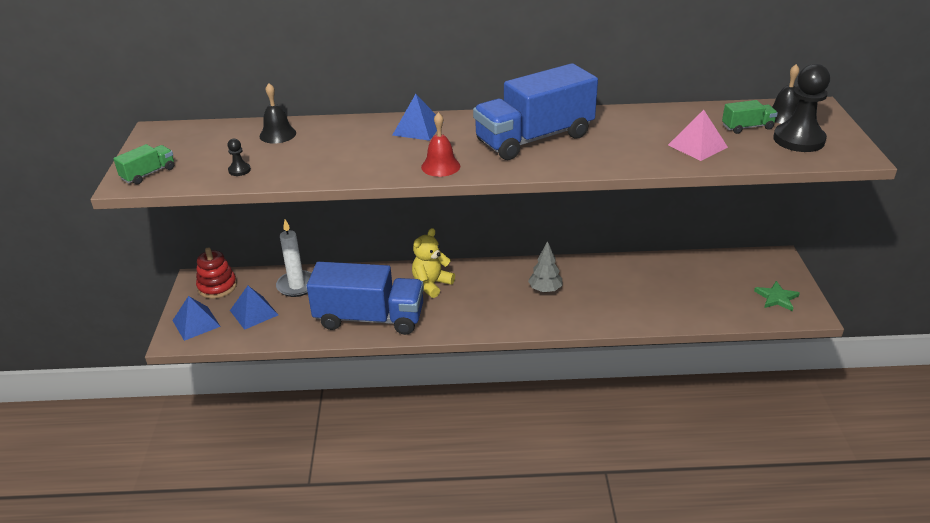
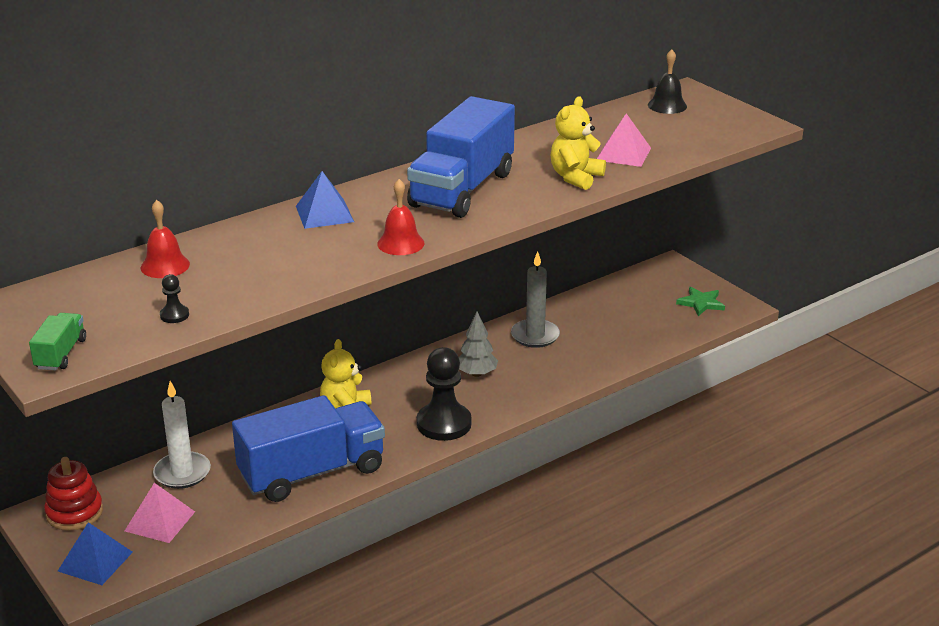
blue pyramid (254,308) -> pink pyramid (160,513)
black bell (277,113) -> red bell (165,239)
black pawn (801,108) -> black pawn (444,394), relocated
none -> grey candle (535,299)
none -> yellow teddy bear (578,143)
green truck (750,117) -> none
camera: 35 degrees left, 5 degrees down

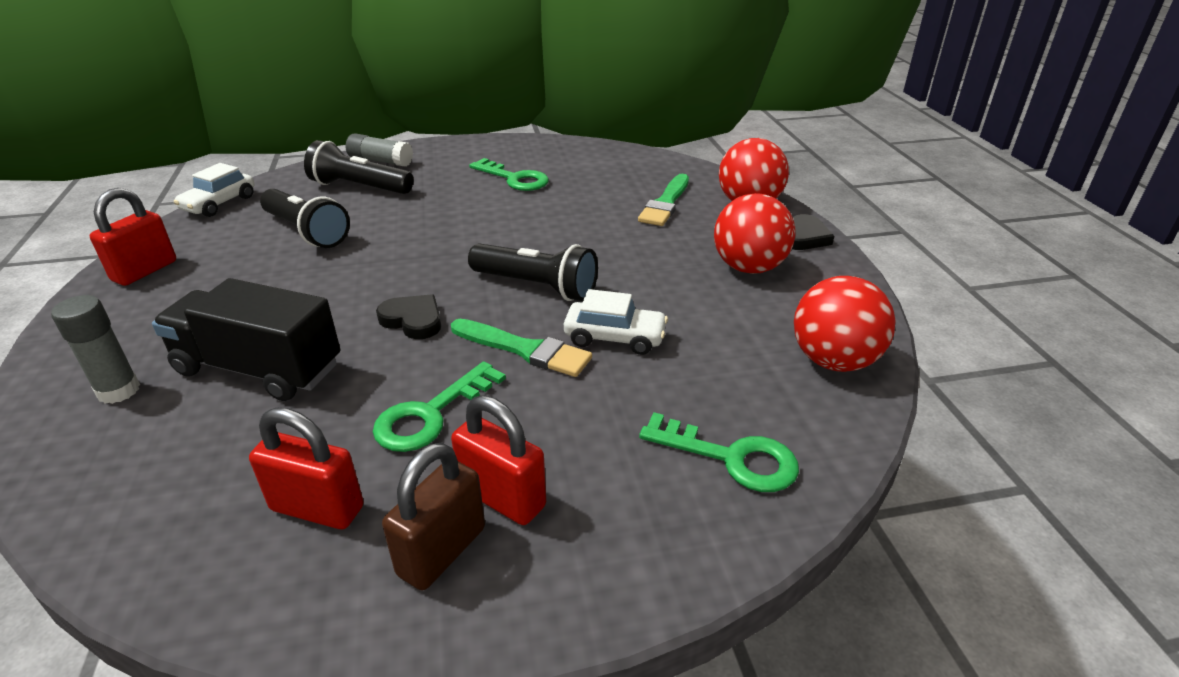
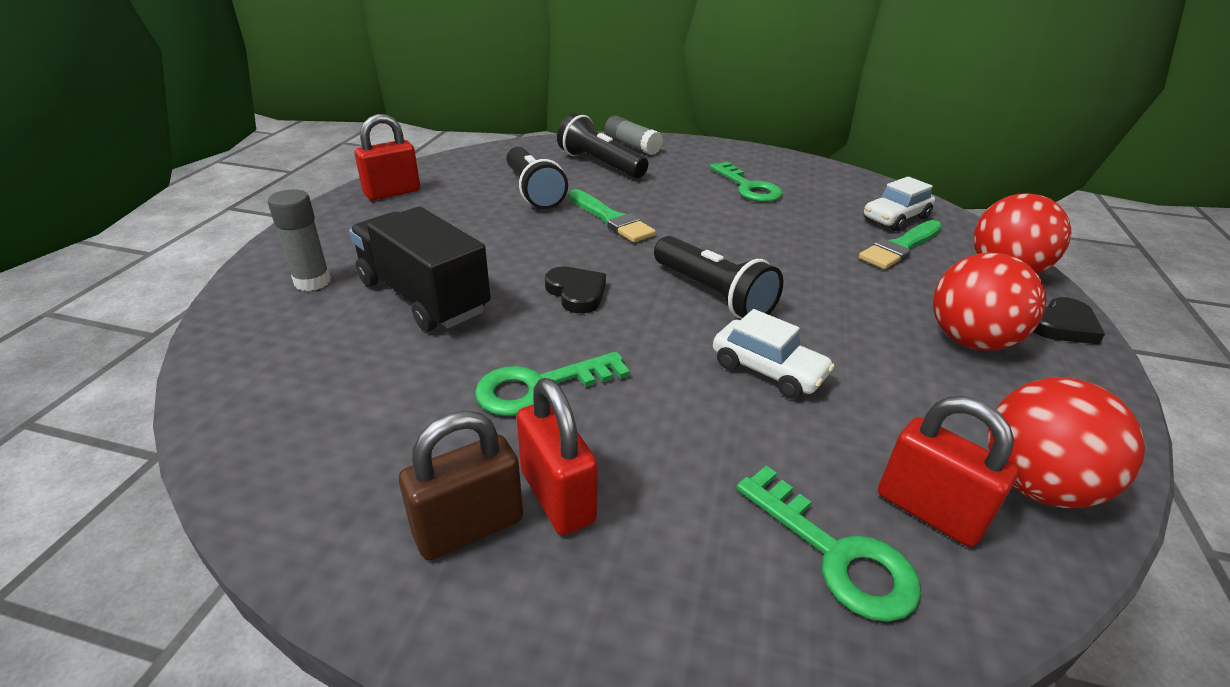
green brush (521,348) -> green brush (612,215), relocated
white car (214,190) -> white car (899,203), relocated
red padlock (306,468) -> red padlock (948,471), relocated
camera: 25 degrees right, 0 degrees up

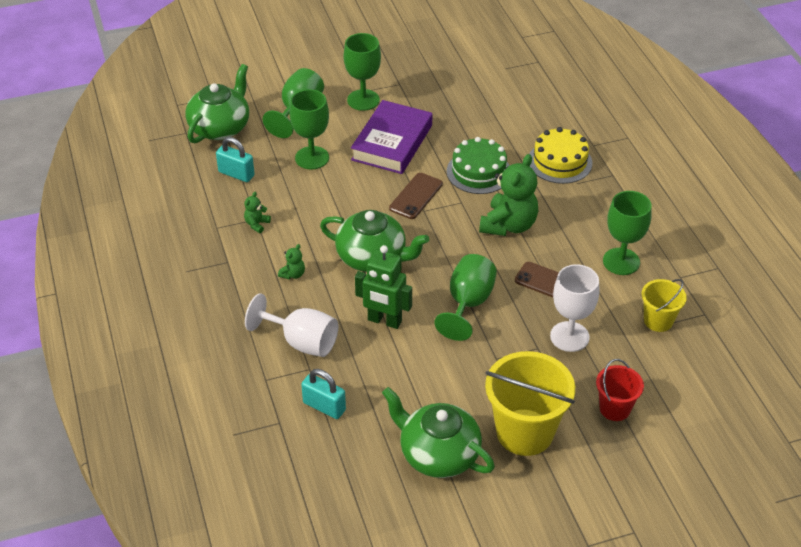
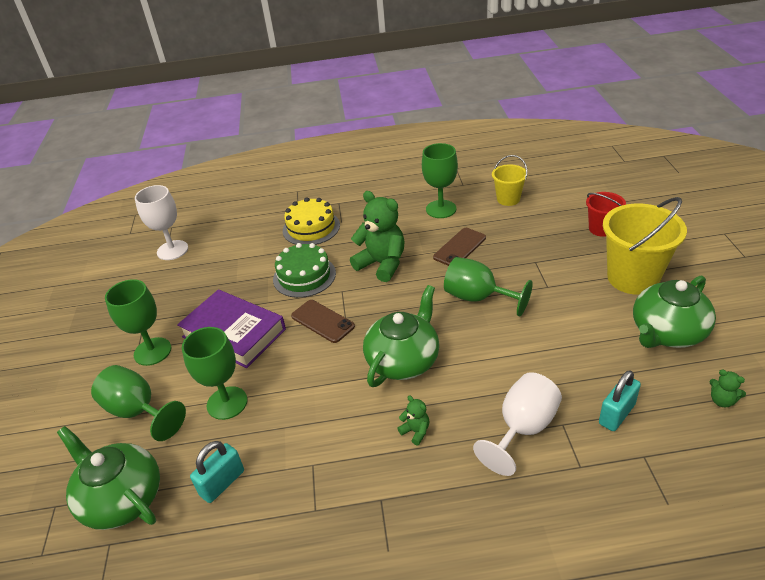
white goblet (574,308) -> white goblet (161,222), relocated
green teddy bear (257,212) -> green teddy bear (728,388), relocated
green robot (383,287) -> none
camera: 75 degrees left, 5 degrees down

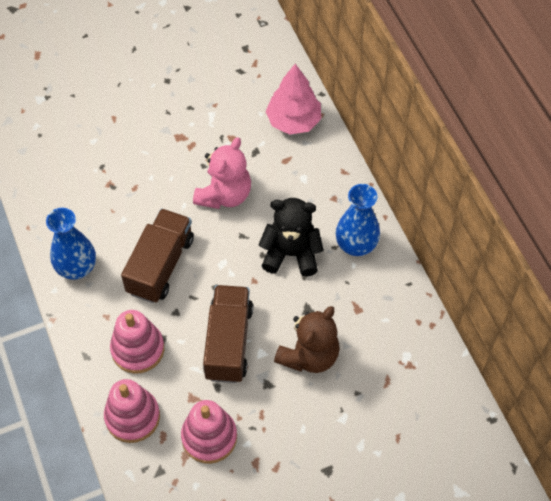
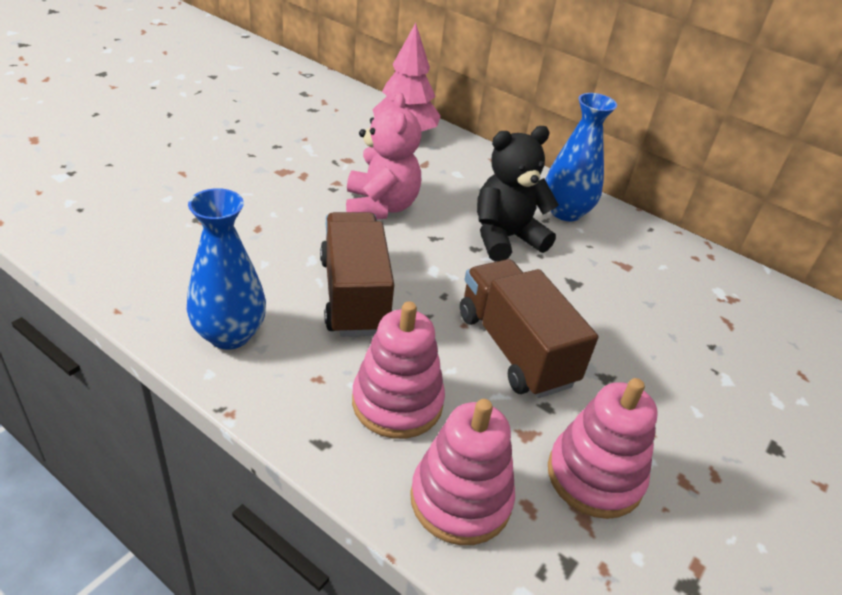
brown teddy bear (307,339) -> none
camera: 35 degrees left, 20 degrees down

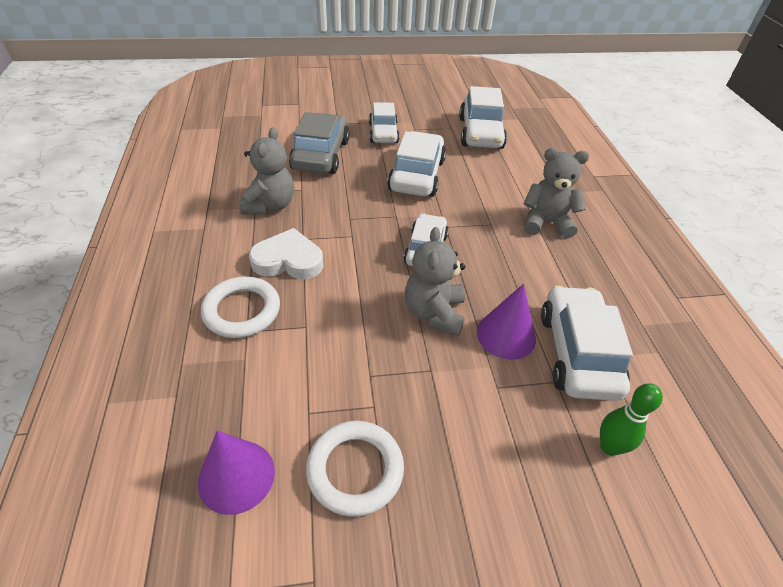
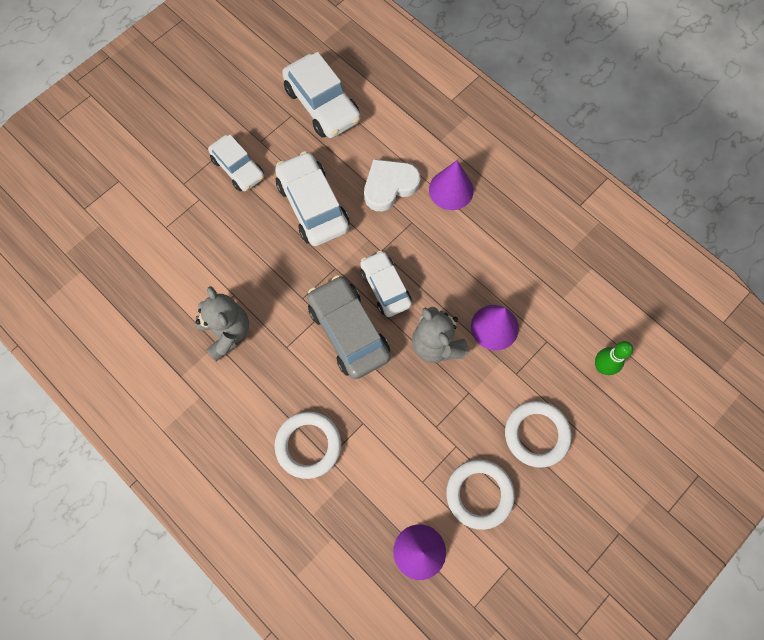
grey car (319,143) -> grey car (349,327), relocated
white heart (286,253) -> white heart (392,185), relocated
grey teddy bear (556,193) -> purple cone (451,185)
none -> white ring (538,434)
white car (587,343) -> none
camera: 35 degrees left, 25 degrees up

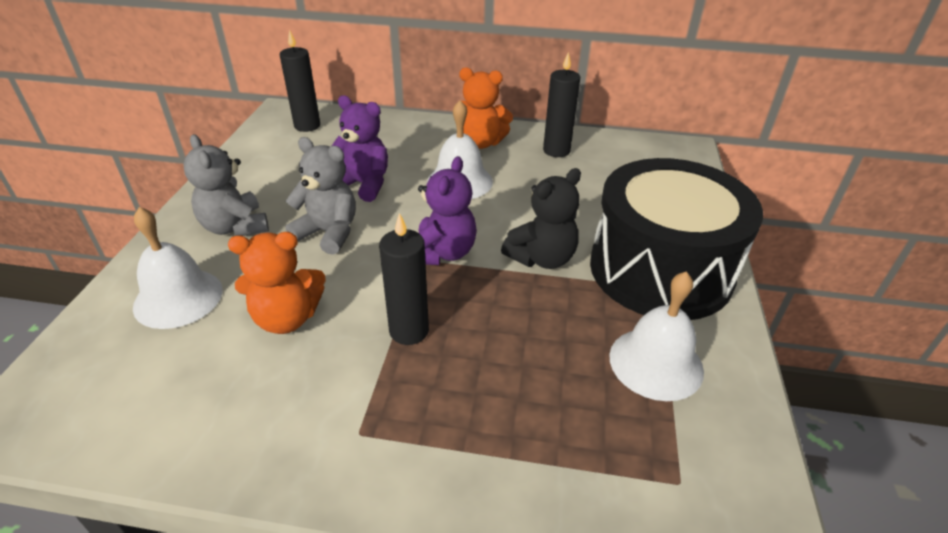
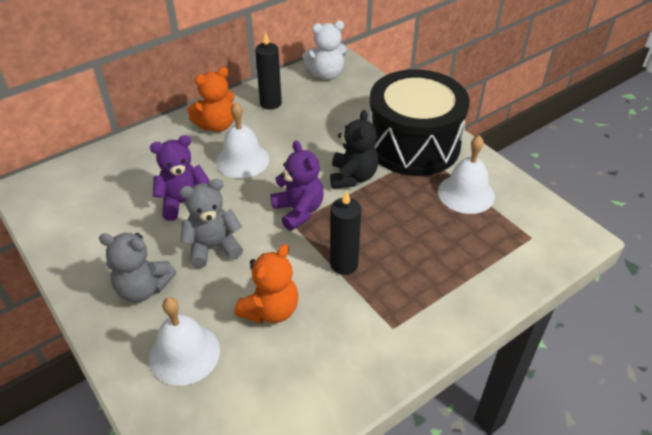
none -> white teddy bear (325,50)
black candle (299,80) -> none
camera: 45 degrees left, 5 degrees up

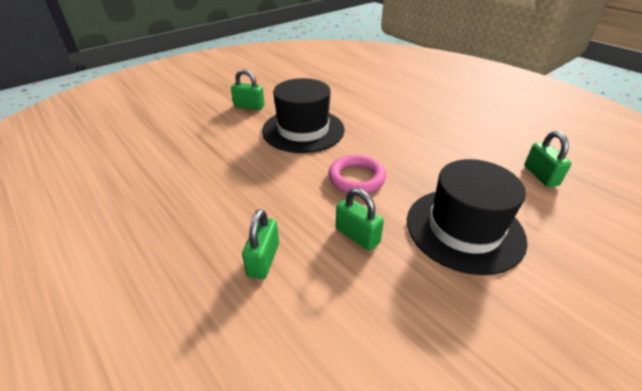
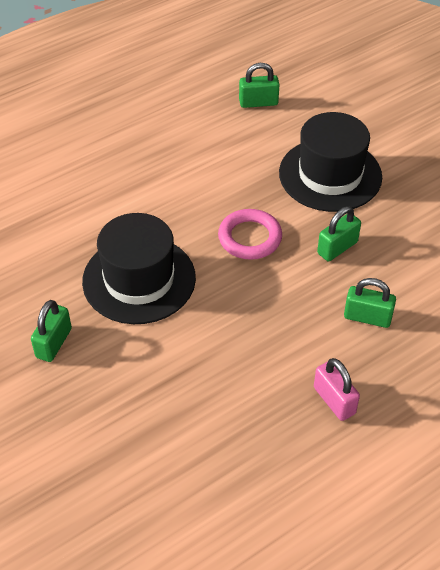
none -> pink padlock (337,389)
camera: 85 degrees left, 10 degrees up

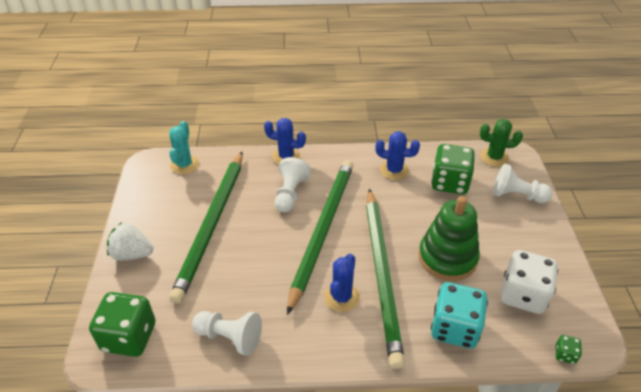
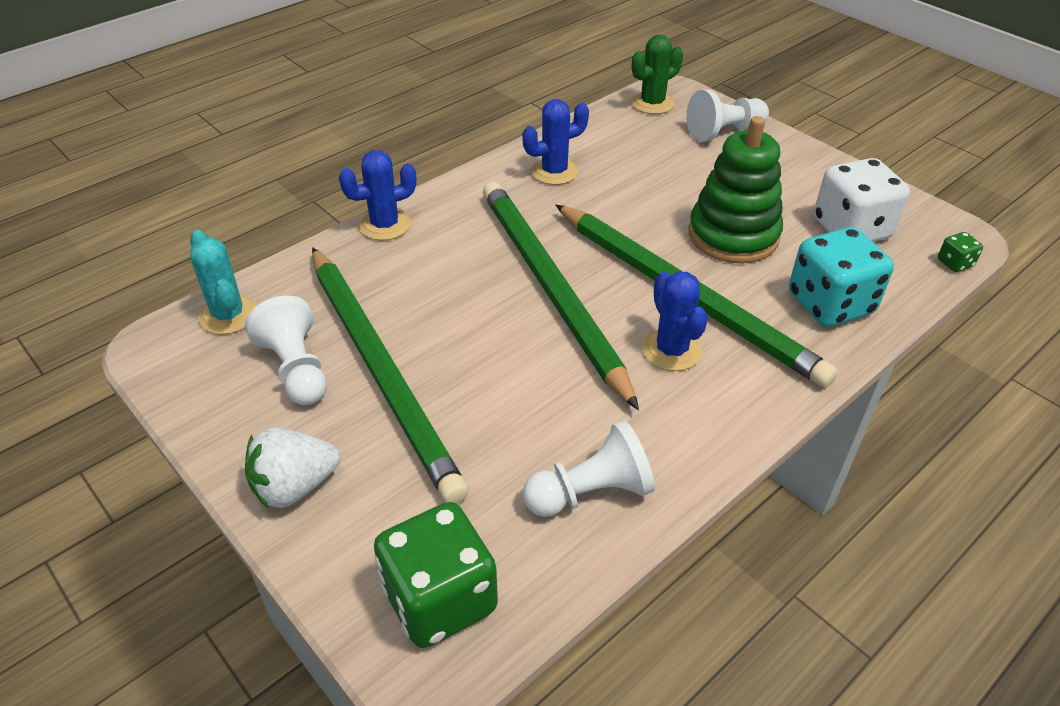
white pawn (293,184) -> white pawn (286,350), relocated
green dice (453,169) -> none
camera: 40 degrees left, 0 degrees up

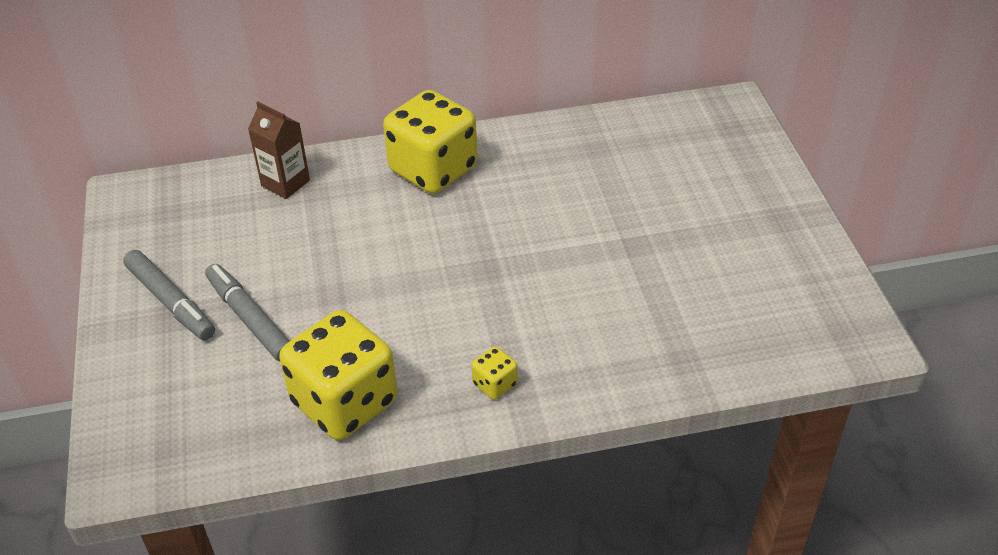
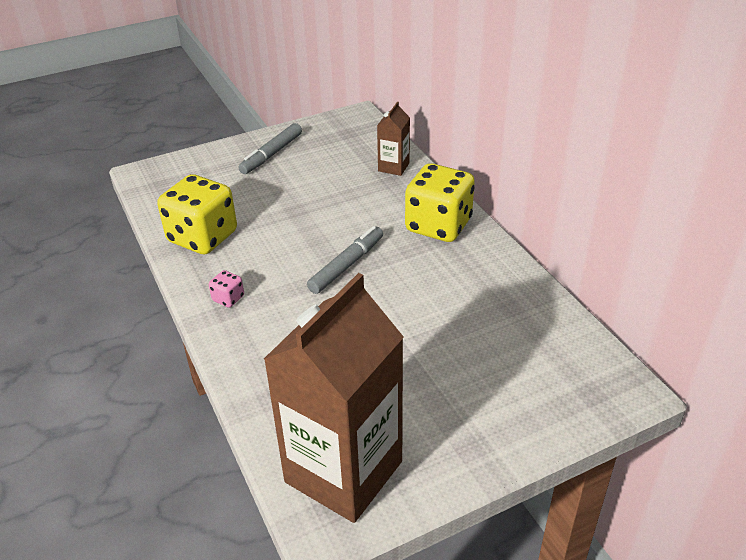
yellow dice (495,373) -> pink dice (226,289)
none -> brown carton (334,398)
grey marker (247,313) -> grey marker (345,260), relocated
camera: 75 degrees right, 5 degrees down

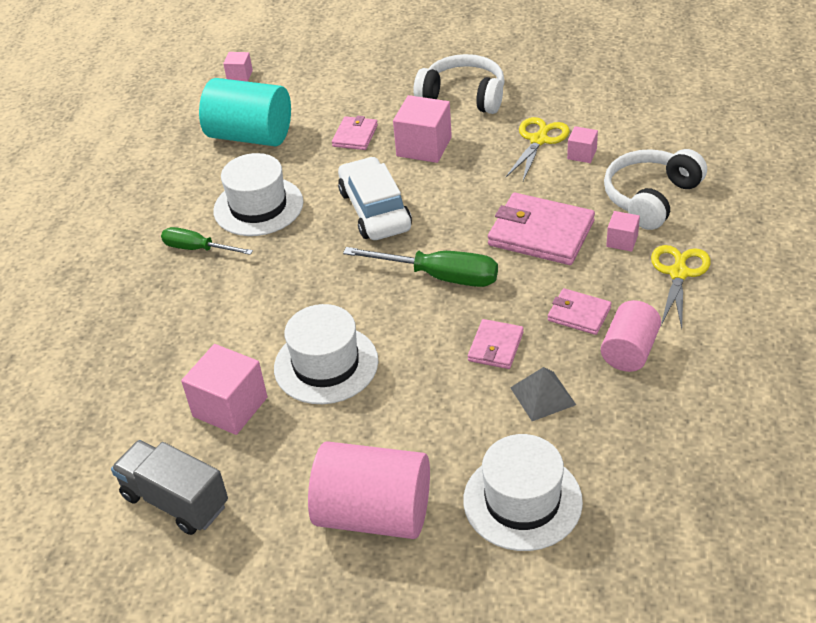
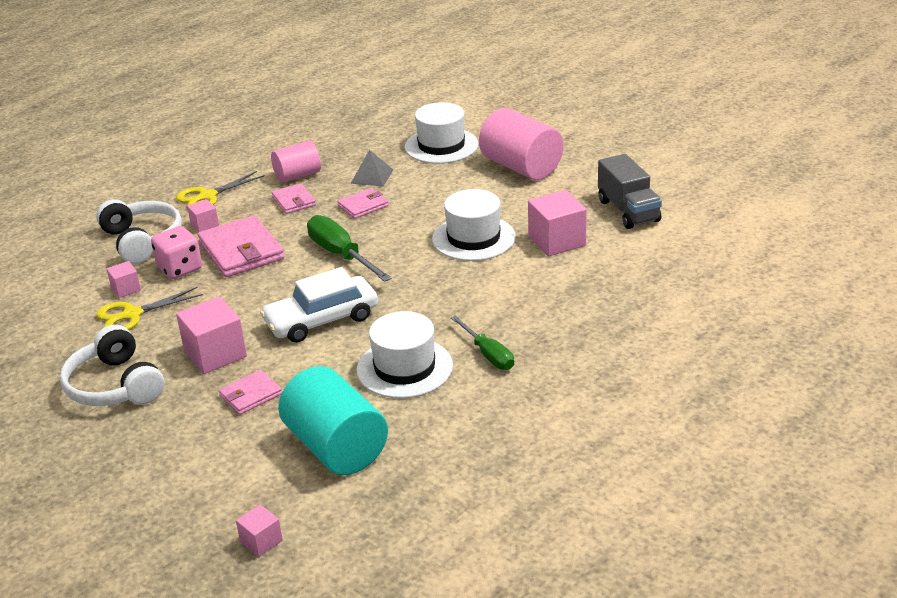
white headphones (655,189) -> white headphones (139,231), 105 degrees counterclockwise
none -> pink dice (176,252)
white car (375,198) -> white car (319,305), 45 degrees clockwise
camera: 145 degrees left, 10 degrees down

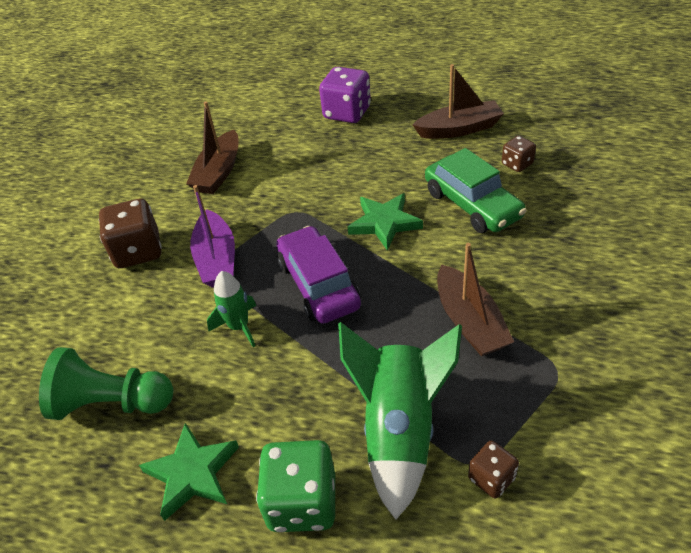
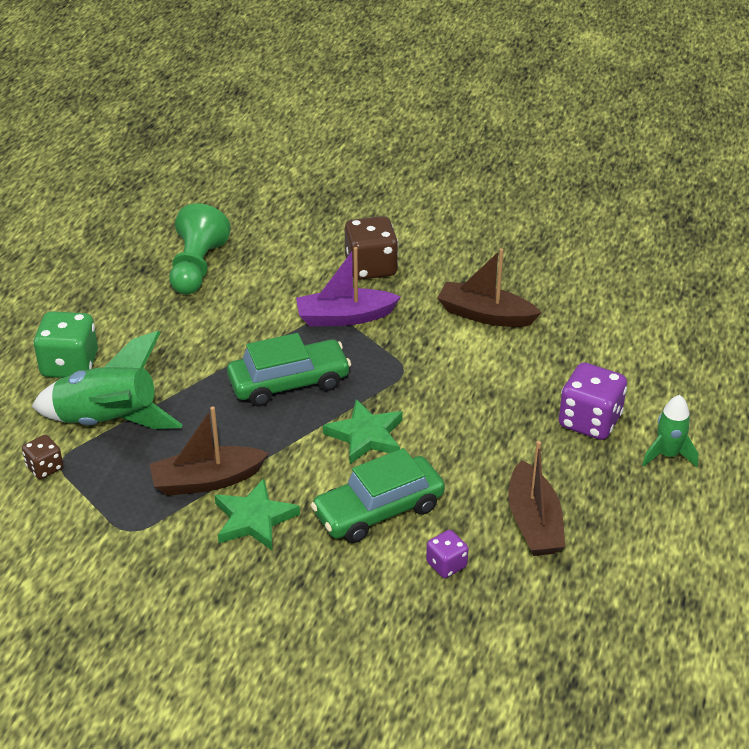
green star (189,472) -> green star (257,514), relocated
purple car (318,275) -> green car (289,370)
brown dice (519,154) -> purple dice (447,554)
green rocket (231,309) -> green rocket (670,431), relocated
camera: 90 degrees right, 5 degrees down

